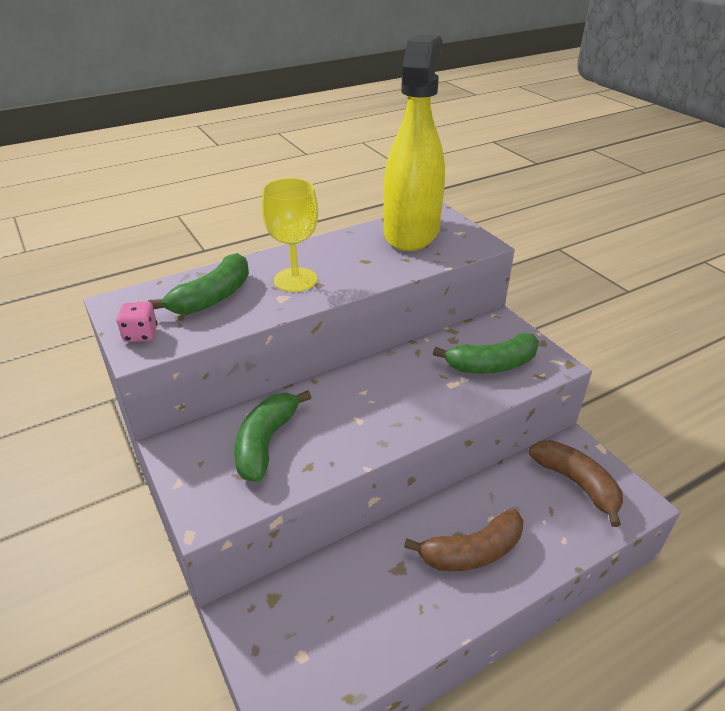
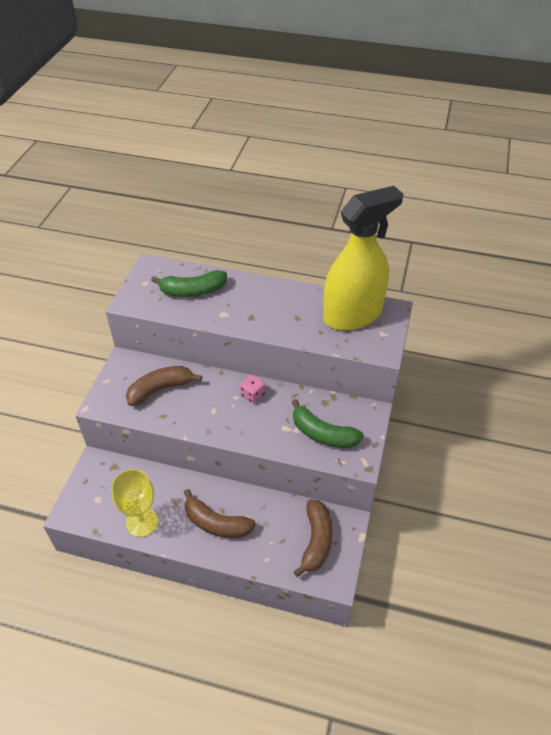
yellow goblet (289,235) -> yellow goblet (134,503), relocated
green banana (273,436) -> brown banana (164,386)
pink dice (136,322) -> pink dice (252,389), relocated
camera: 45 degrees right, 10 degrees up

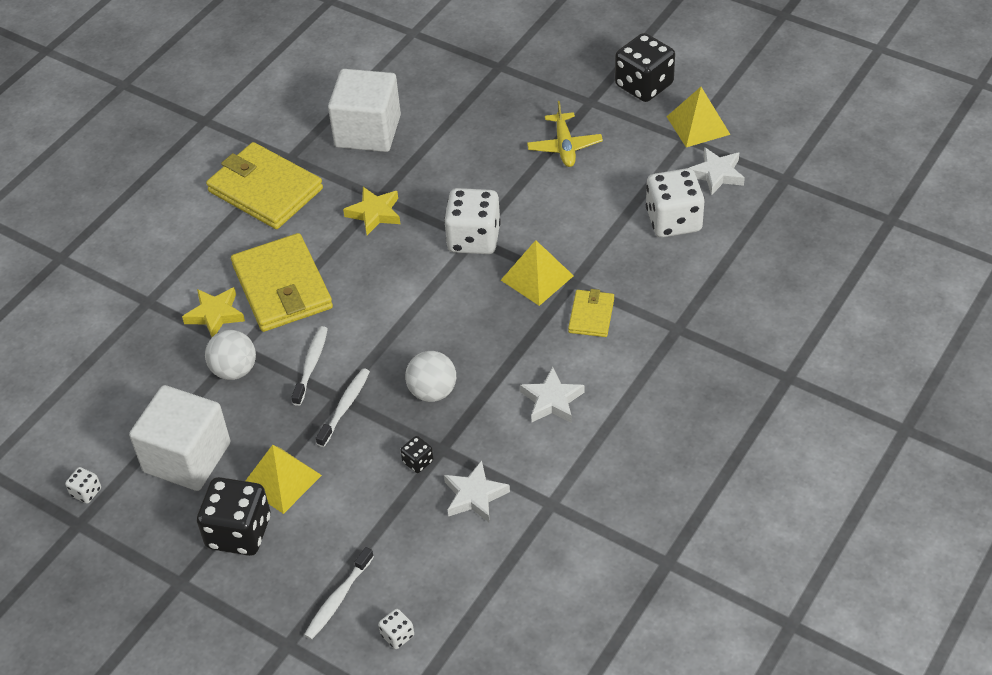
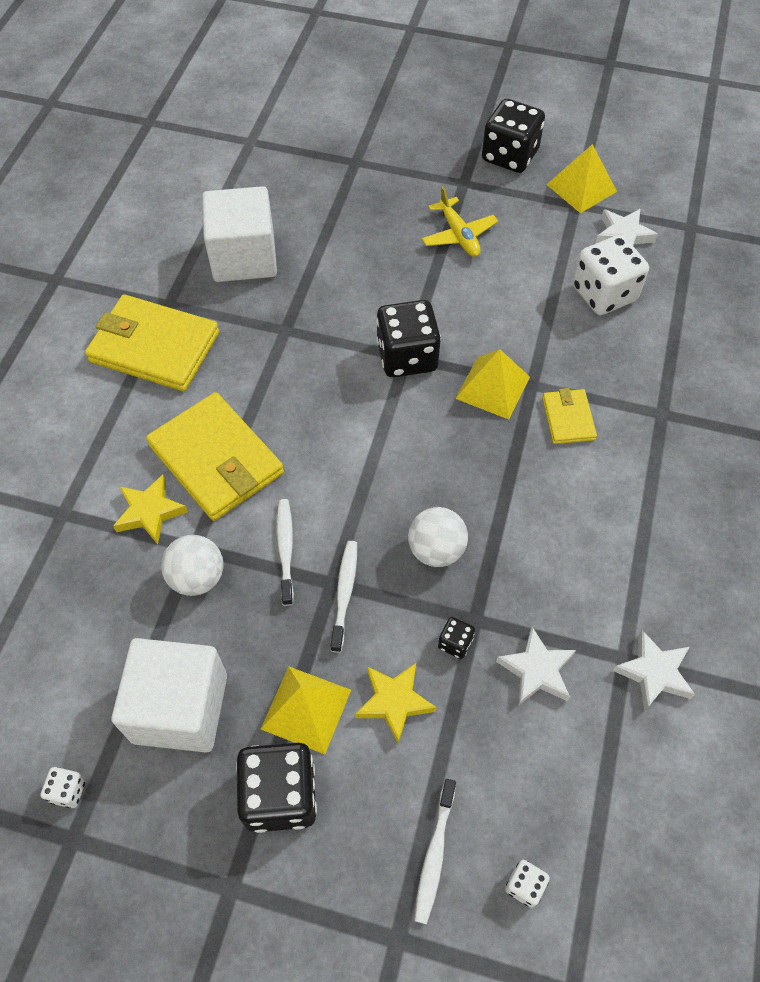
yellow star (371,211) -> yellow star (396,703), relocated
white dice (472,221) -> black dice (408,338)
white star (552,395) -> white star (654,670), relocated
camera: 20 degrees left, 10 degrees up

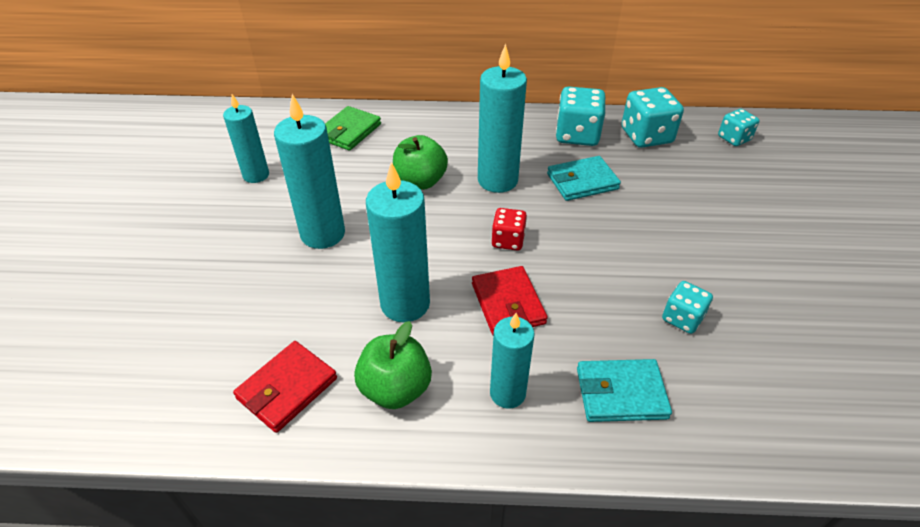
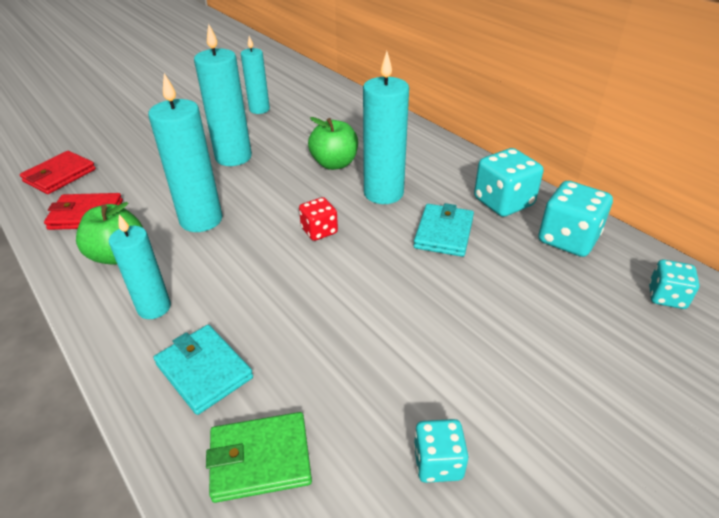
red wallet (510,300) -> red wallet (58,172), relocated
green wallet (353,128) -> green wallet (259,457), relocated
turquoise wallet (584,178) -> turquoise wallet (443,230), 75 degrees clockwise
turquoise dice (687,307) -> turquoise dice (441,451), relocated
camera: 50 degrees right, 5 degrees down

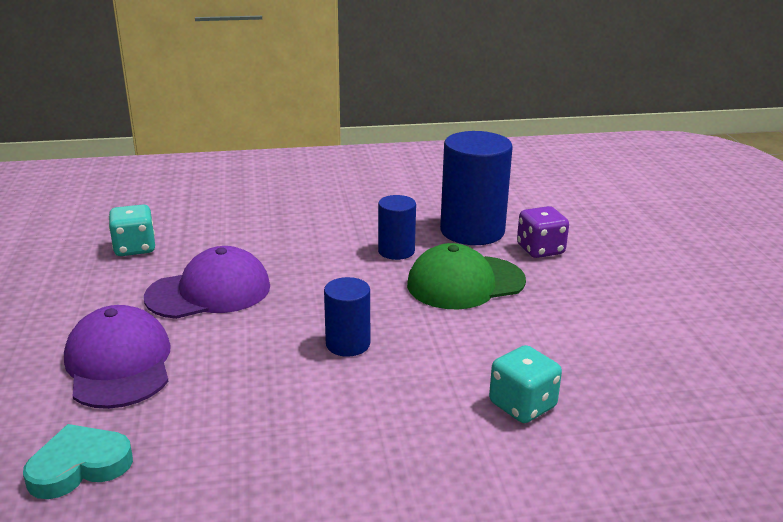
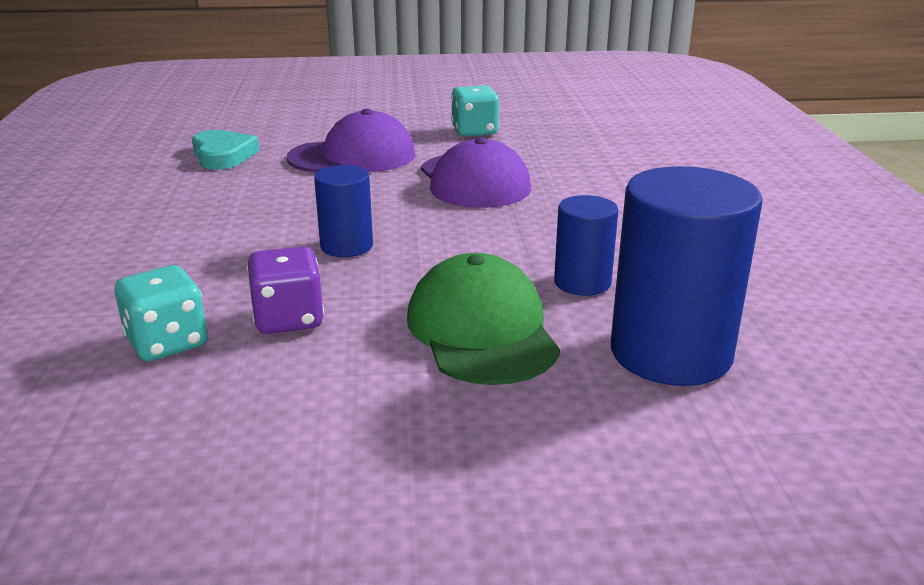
purple dice (543,232) -> purple dice (285,290), relocated
turquoise dice (132,230) -> turquoise dice (475,111), relocated
camera: 95 degrees right, 0 degrees up

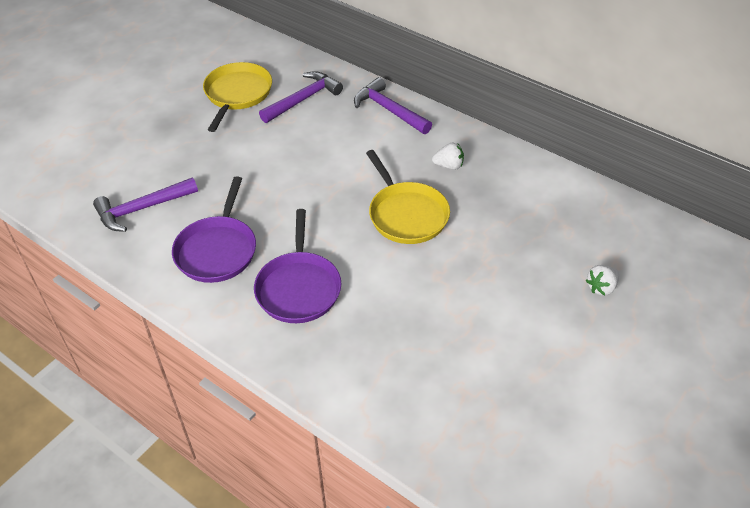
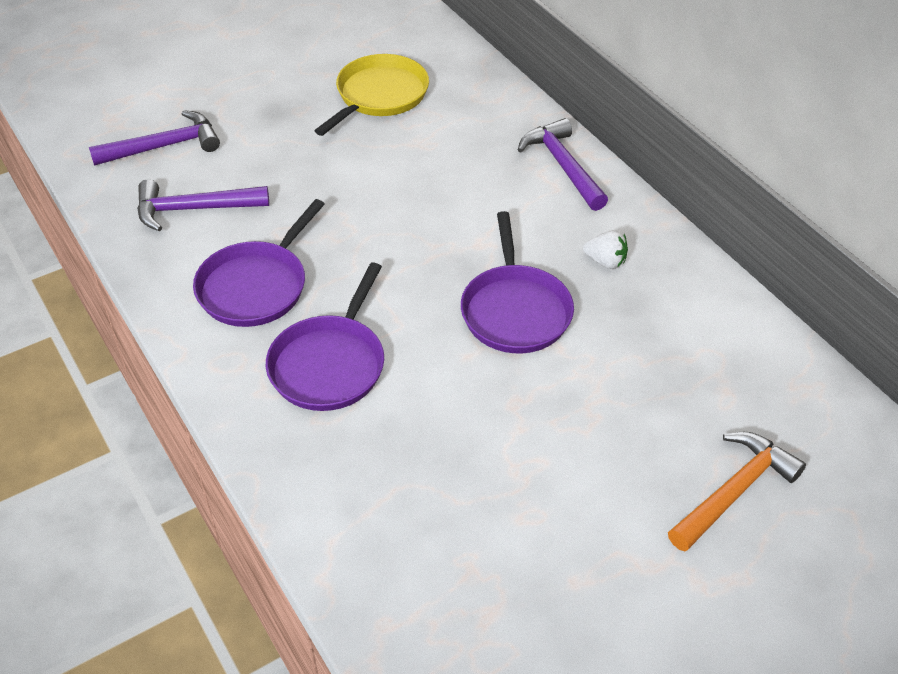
purple hammer (301,97) -> purple hammer (154,138), relocated
yellow pan (408,197) -> purple pan (517,282)
white strawberry (602,280) -> orange hammer (737,492)
camera: 20 degrees right, 0 degrees up

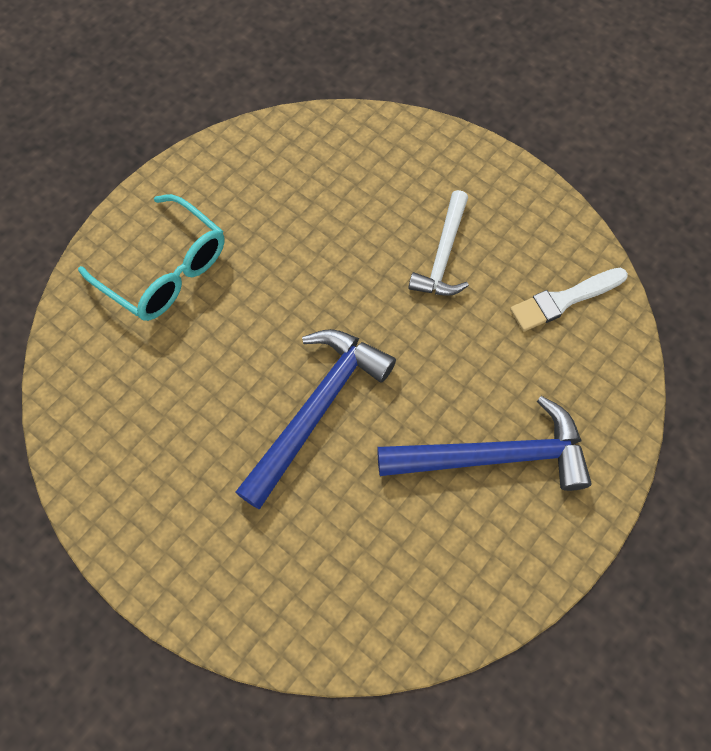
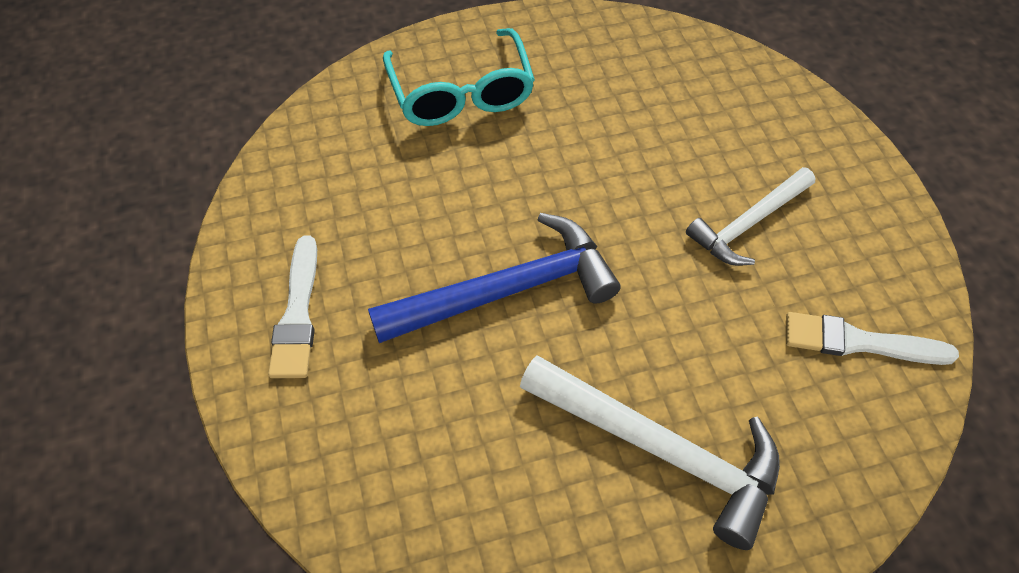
none -> white brush (292,307)
blue hammer (484,443) -> white hammer (650,452)
camera: 35 degrees right, 10 degrees down

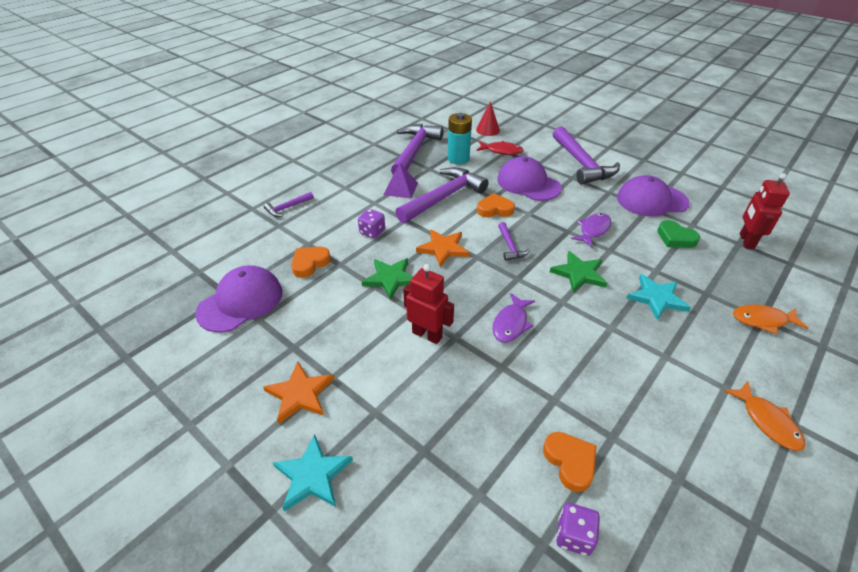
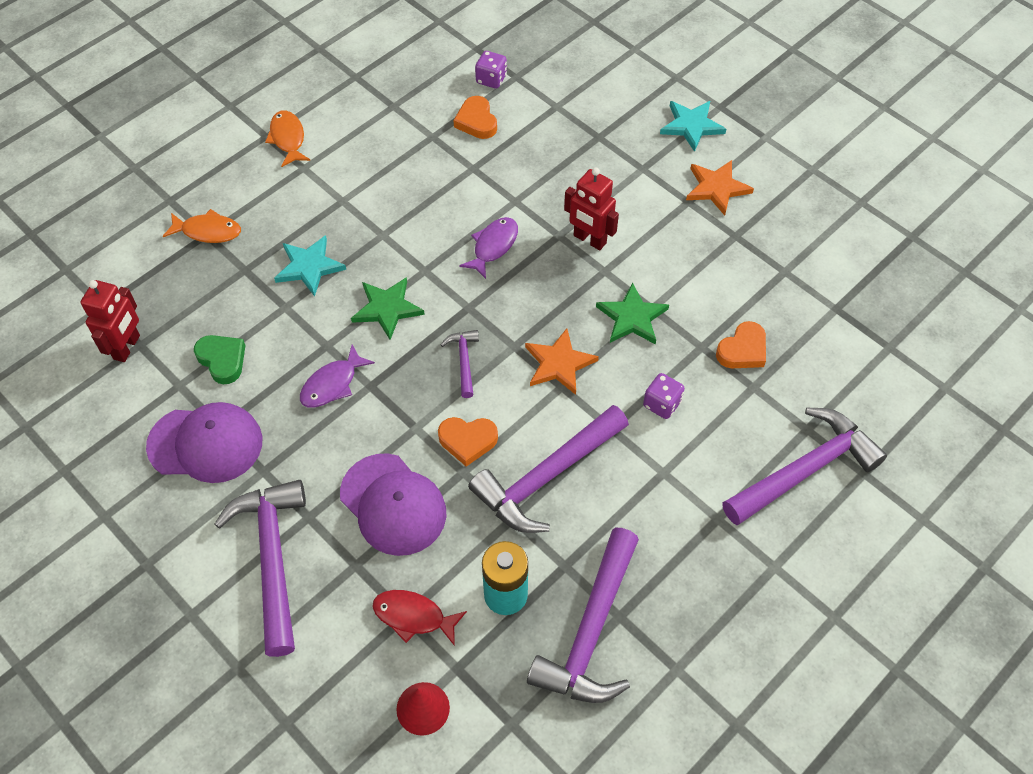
purple hammer (289,204) -> purple hammer (804,466), x2.14
purple cap (238,299) -> none
purple pyramid (400,180) -> none
camera: 175 degrees left, 15 degrees up

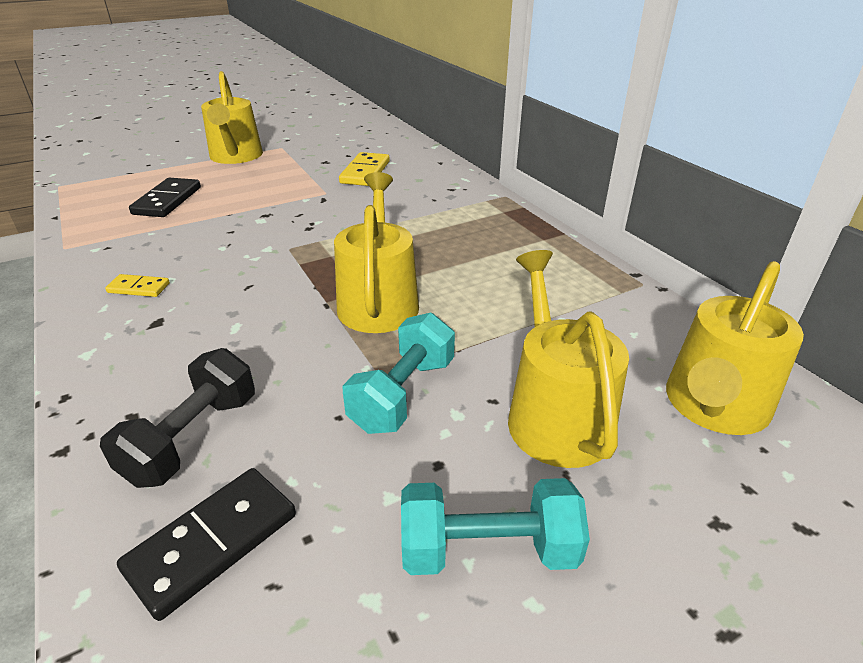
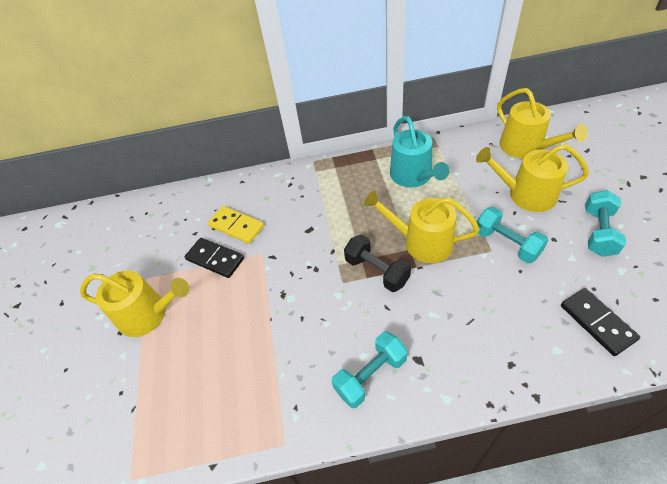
black domino (165,197) -> black domino (214,258), relocated
yellow domino (137,285) -> turquoise dumbbell (369,369)
black dumbbell (177,418) -> black dumbbell (377,263), relocated
none -> turquoise watering can (420,151)
camera: 65 degrees left, 15 degrees up

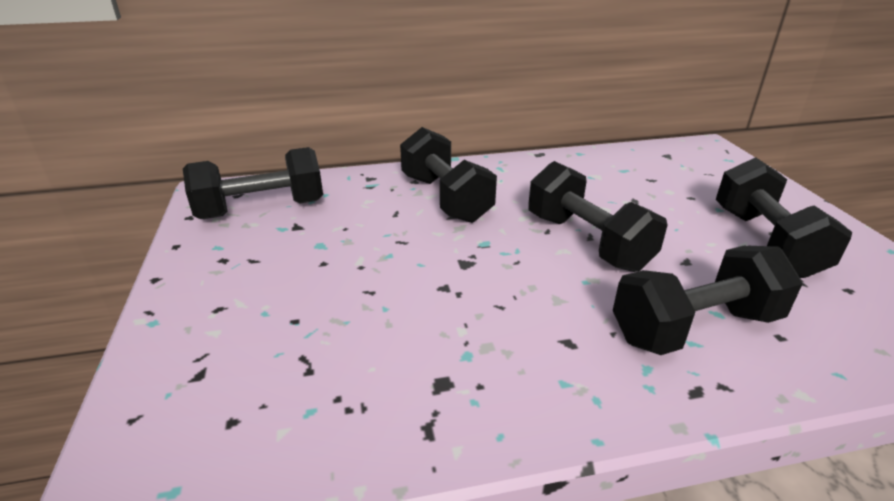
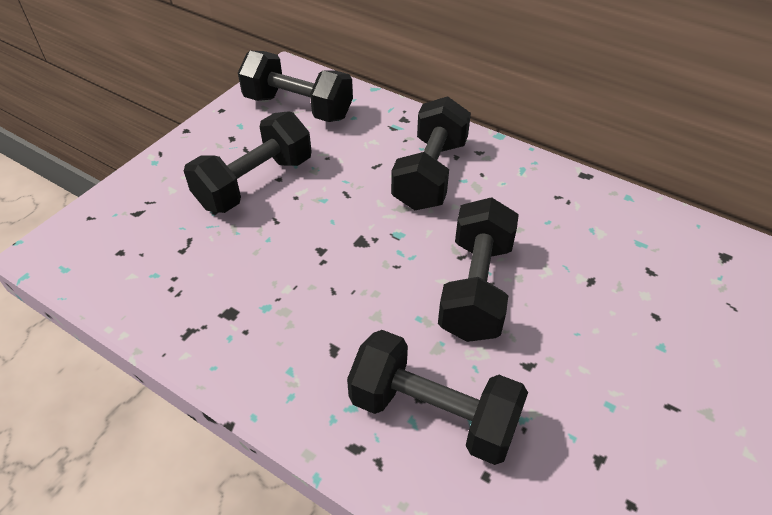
black dumbbell (784,217) -> black dumbbell (248,162), relocated
camera: 45 degrees right, 15 degrees up

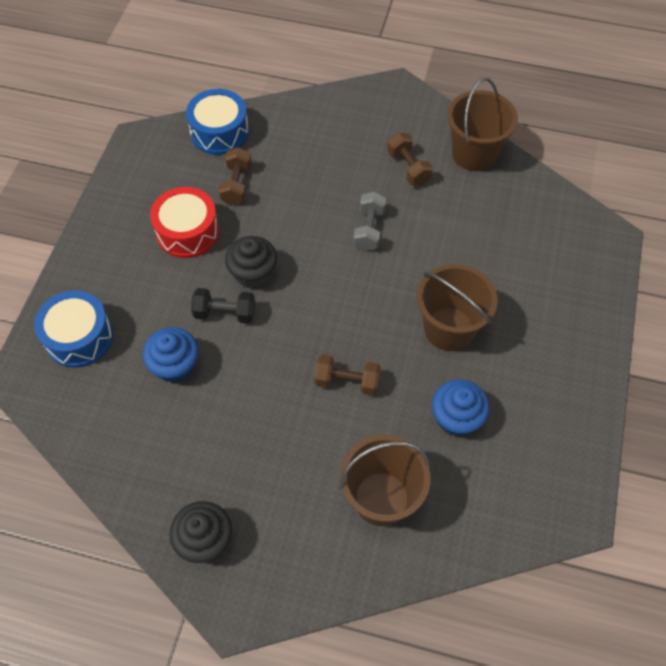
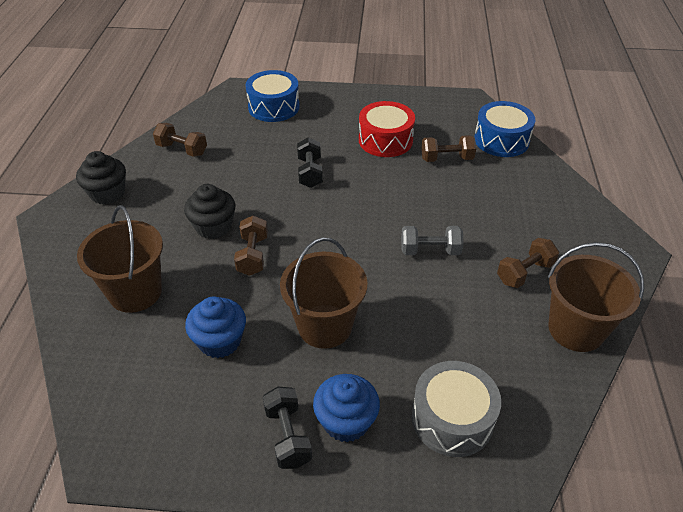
none -> brown dumbbell (180,140)
black cupcake (251,262) -> black cupcake (209,211), relocated
none -> black dumbbell (287,428)
blue cupcake (171,355) -> blue cupcake (346,408), relocated
none -> grey drum (456,409)
camera: 80 degrees right, 15 degrees down

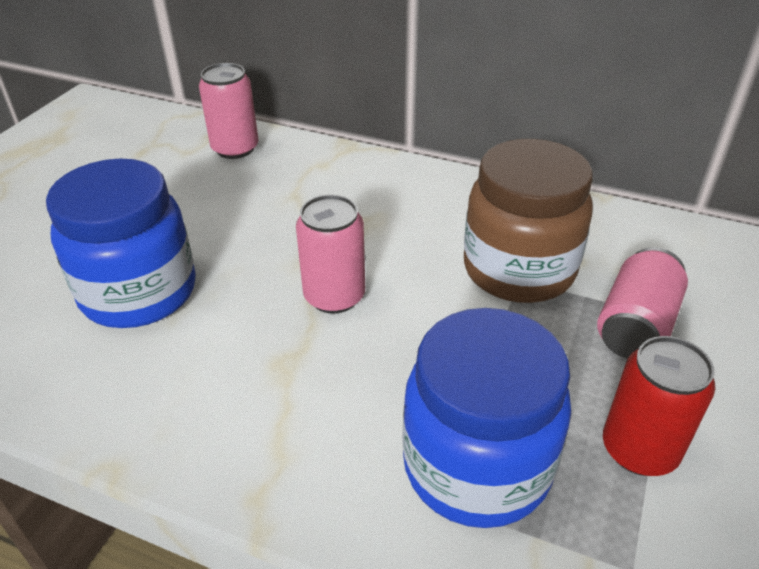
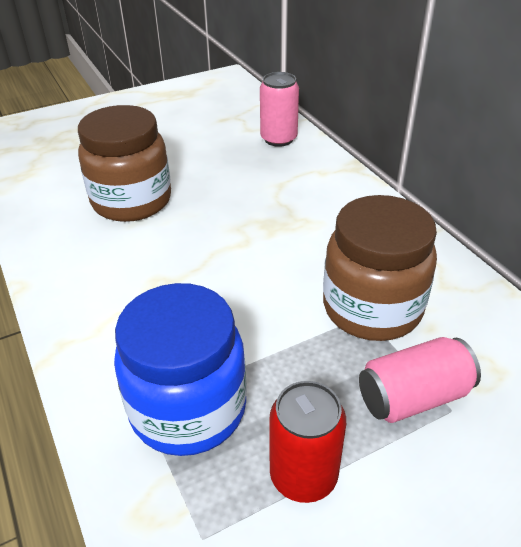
blue jar (121,243) -> brown jar (124,163)
pink can (330,254) -> none
camera: 40 degrees right, 0 degrees up

